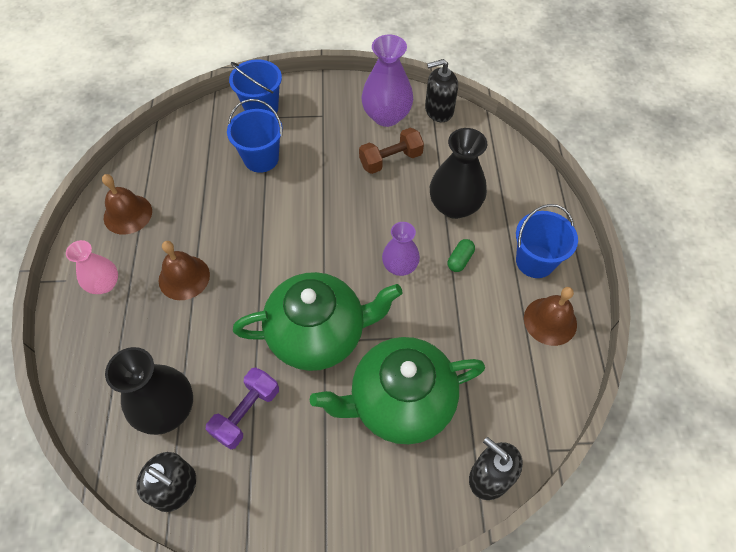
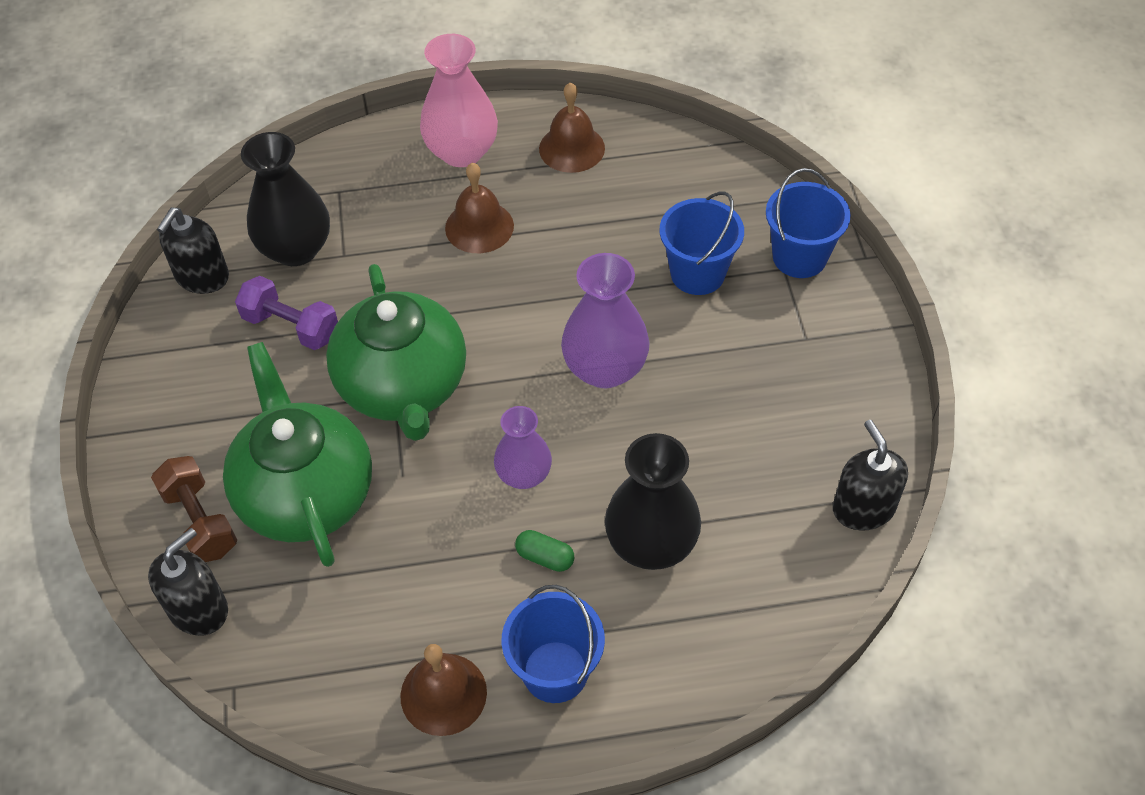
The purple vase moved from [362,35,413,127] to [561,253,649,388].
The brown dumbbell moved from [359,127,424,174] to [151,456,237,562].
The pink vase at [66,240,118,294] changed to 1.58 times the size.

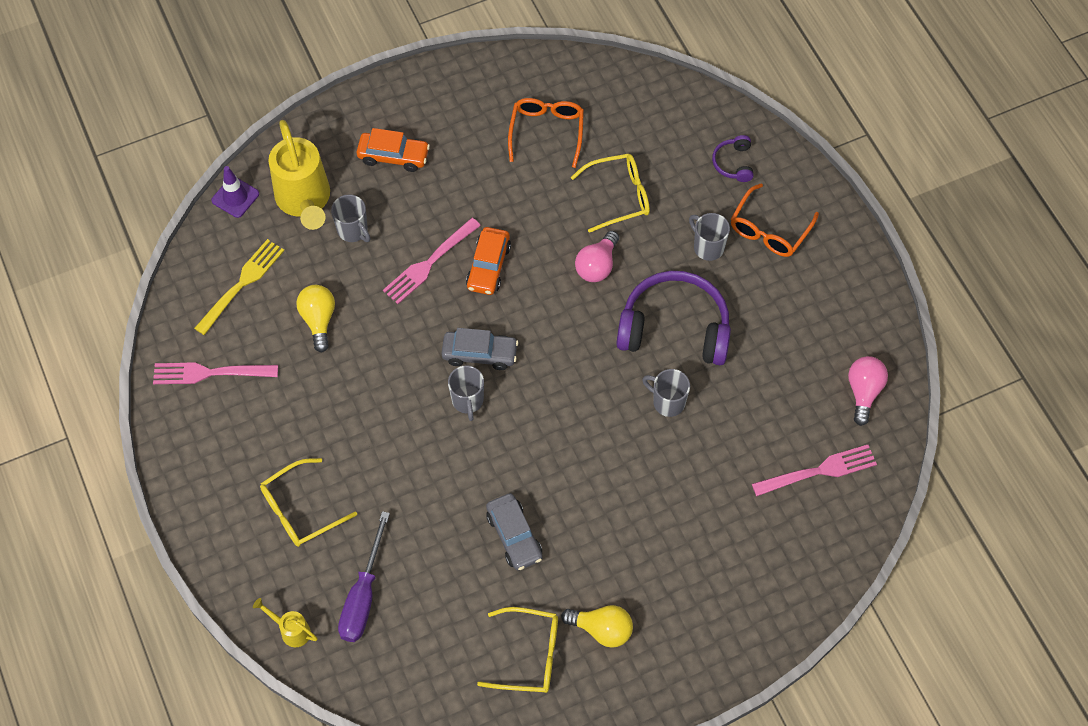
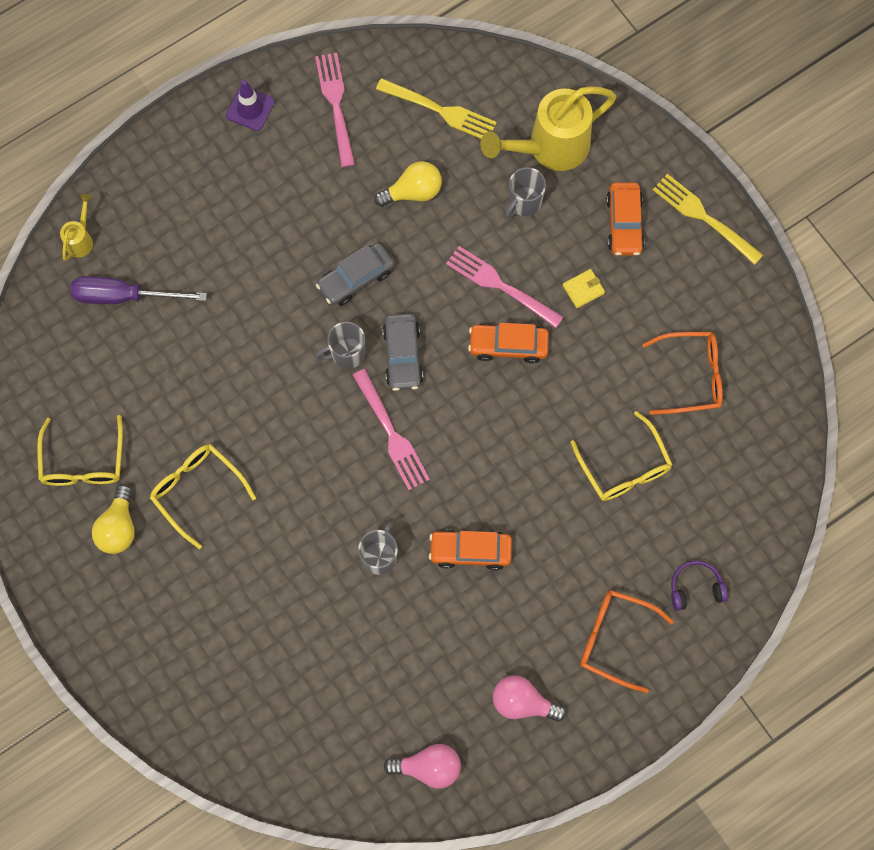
The purple traffic cone moved from [211,166,259,218] to [226,80,275,131].
The grey mug at [689,213,730,261] disappeared.
The pink light bulb moved from [575,231,619,282] to [493,675,566,722].
The purple headphones at [616,271,731,365] was replaced by the orange car at [429,529,512,570].
The pink fork moved from [752,445,877,496] to [352,369,430,490].
The yellow glasses moved from [260,458,357,547] to [150,444,256,549].
The grey car moved from [486,493,542,570] to [316,243,394,306].
The yellow fork at [653,174,763,265] appeared.
The yellow wallet at [563,269,605,308] appeared.

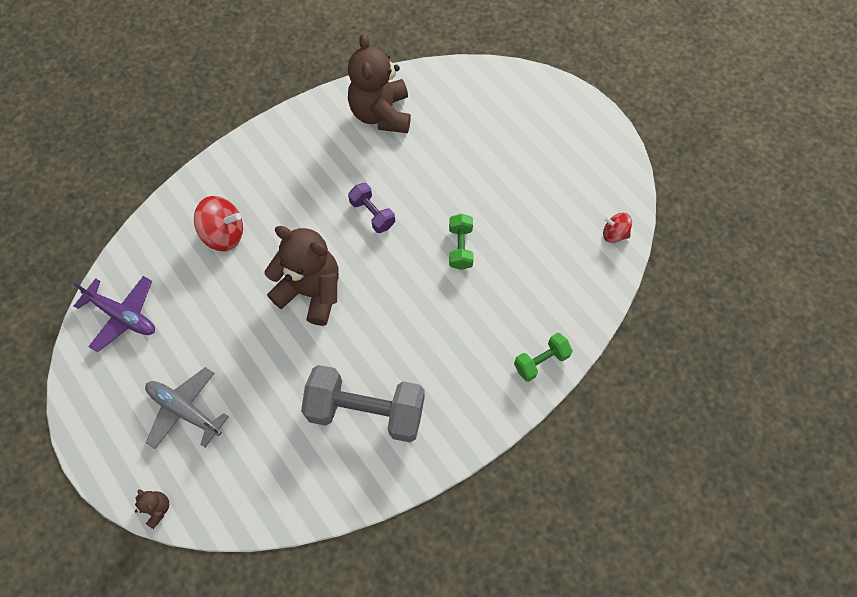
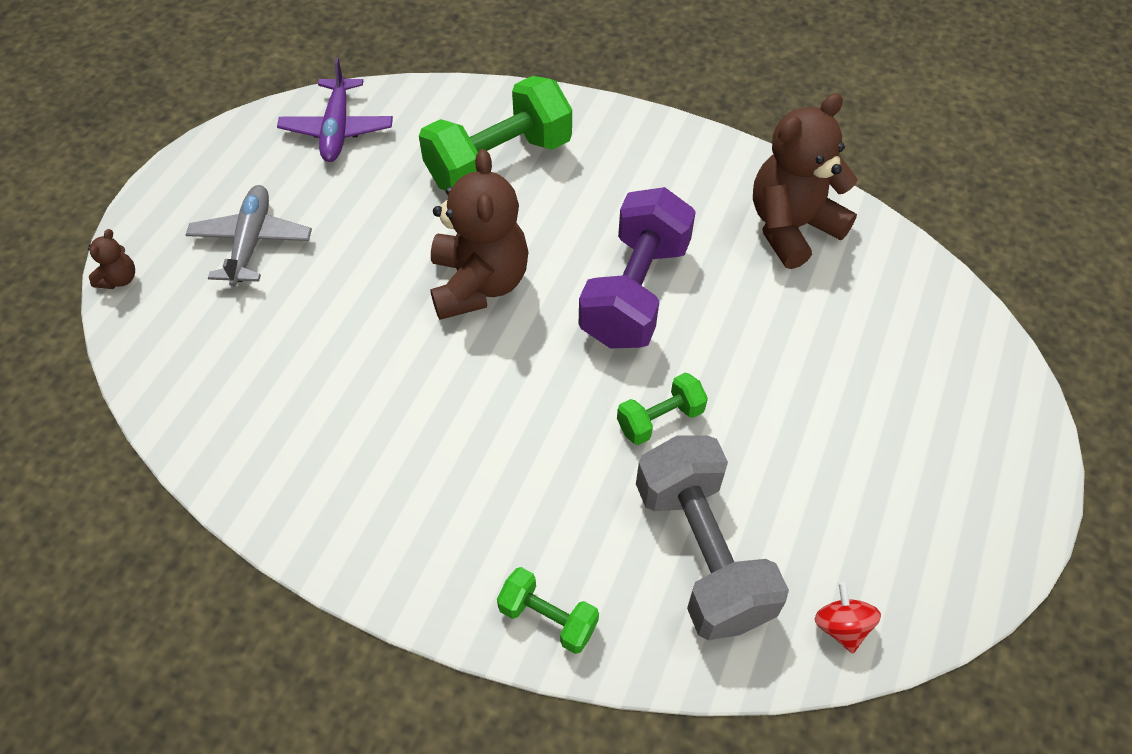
The purple dumbbell at [348,183,395,233] changed to 2.00 times the size.
The red spinning top at [194,196,243,251] was replaced by the green dumbbell at [419,76,572,191].
The grey dumbbell moved from [301,365,425,442] to [636,435,789,640].

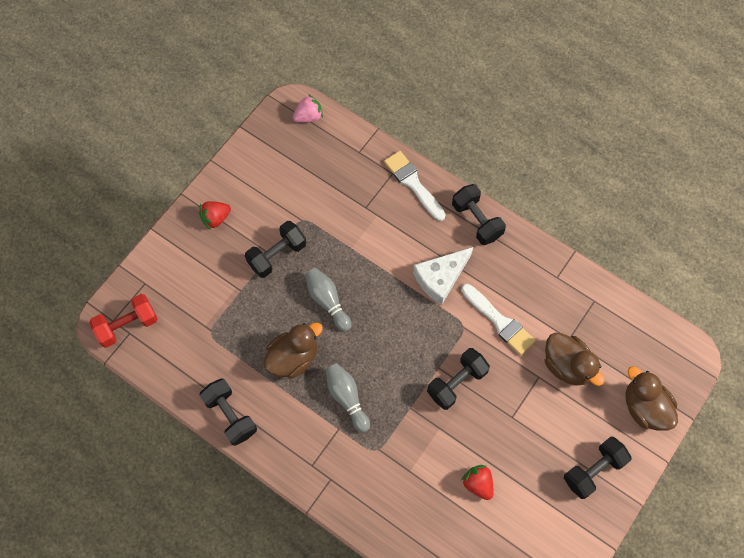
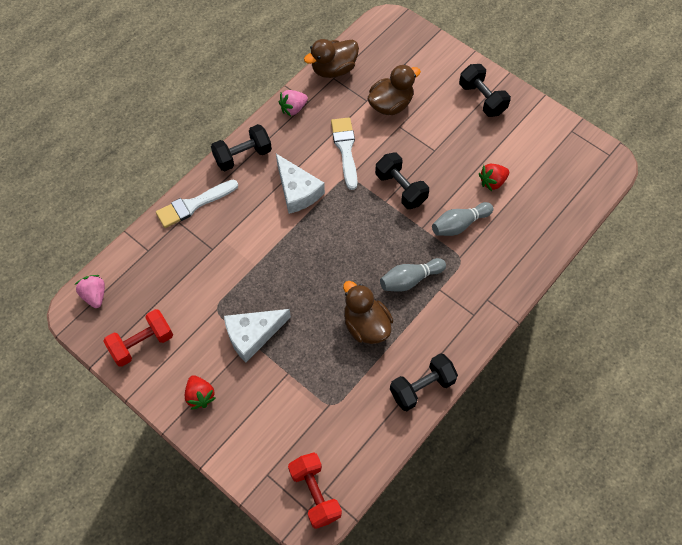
The black dumbbell at [245,221,306,278] was replaced by the white cheese at [224,309,291,362].
The grey bowling pin moved from [305,268,351,332] to [432,202,493,236].
The white brush at [461,284,536,355] turned 60 degrees counterclockwise.
The brown duck moved from [625,366,678,431] to [304,39,359,78].
The pink strawberry at [279,90,308,116] appeared.
The red dumbbell at [103,309,173,367] appeared.

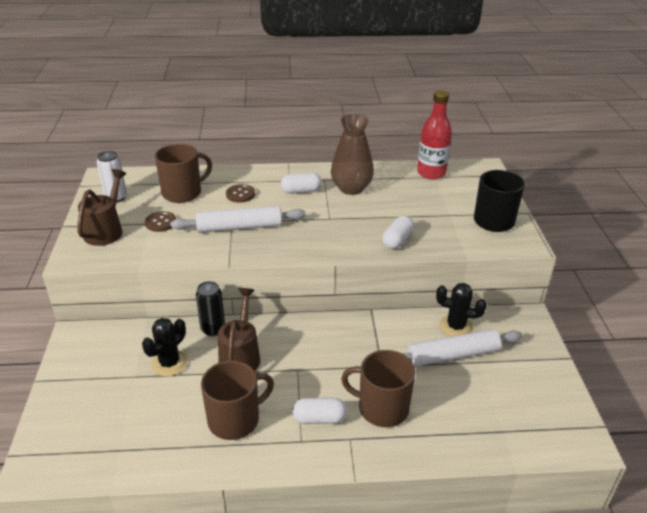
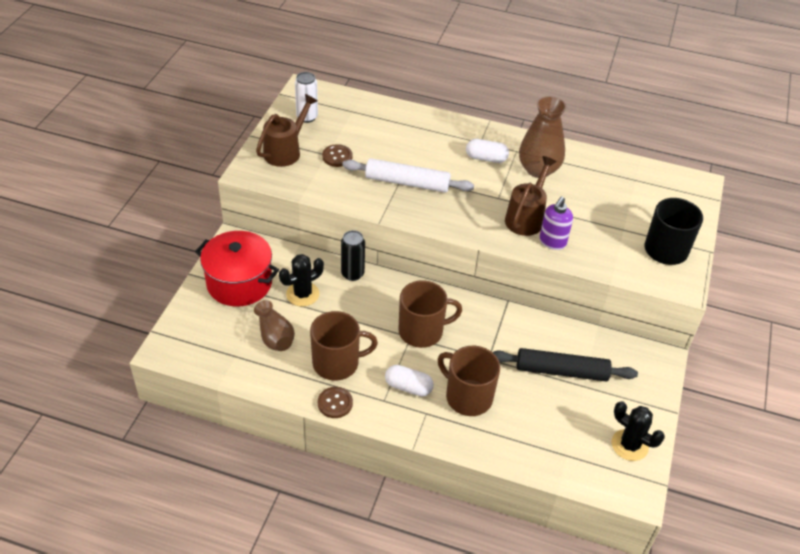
The red bottle at [417,90,452,180] disappeared.
The brown mug moved from [155,144,212,203] to [399,280,462,348].
The brown button moved from [226,184,255,203] to [318,387,353,418].
The white capsule at [382,216,414,249] was replaced by the purple soap dispenser at [539,196,573,250].
The black cactus moved from [436,283,486,337] to [611,401,665,461].
The brown watering can moved from [218,288,260,371] to [505,156,557,236].
The white rolling pin at [402,329,522,367] became the black rolling pin at [492,348,638,382].
The red pot at [195,231,279,306] appeared.
The brown vase at [254,300,295,351] appeared.

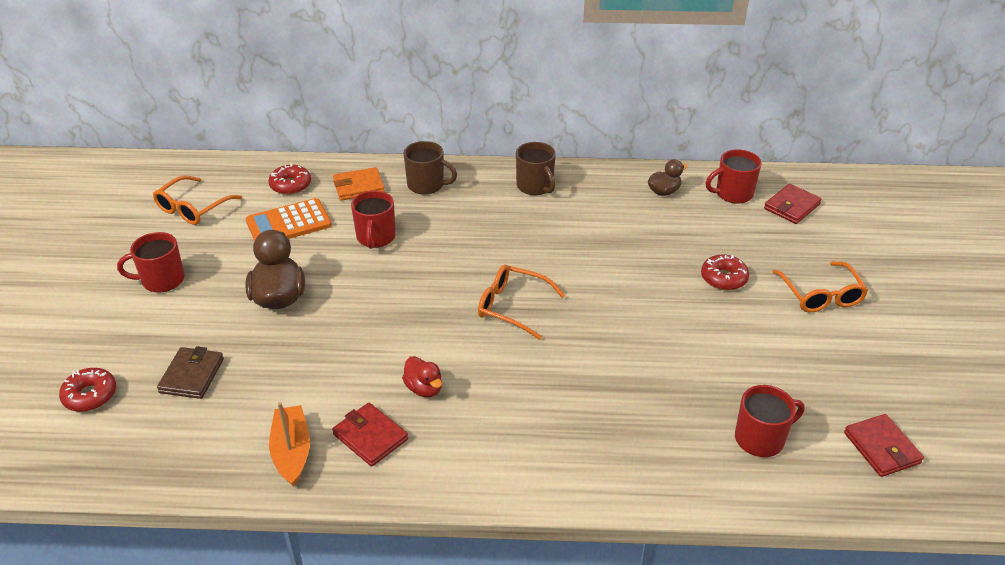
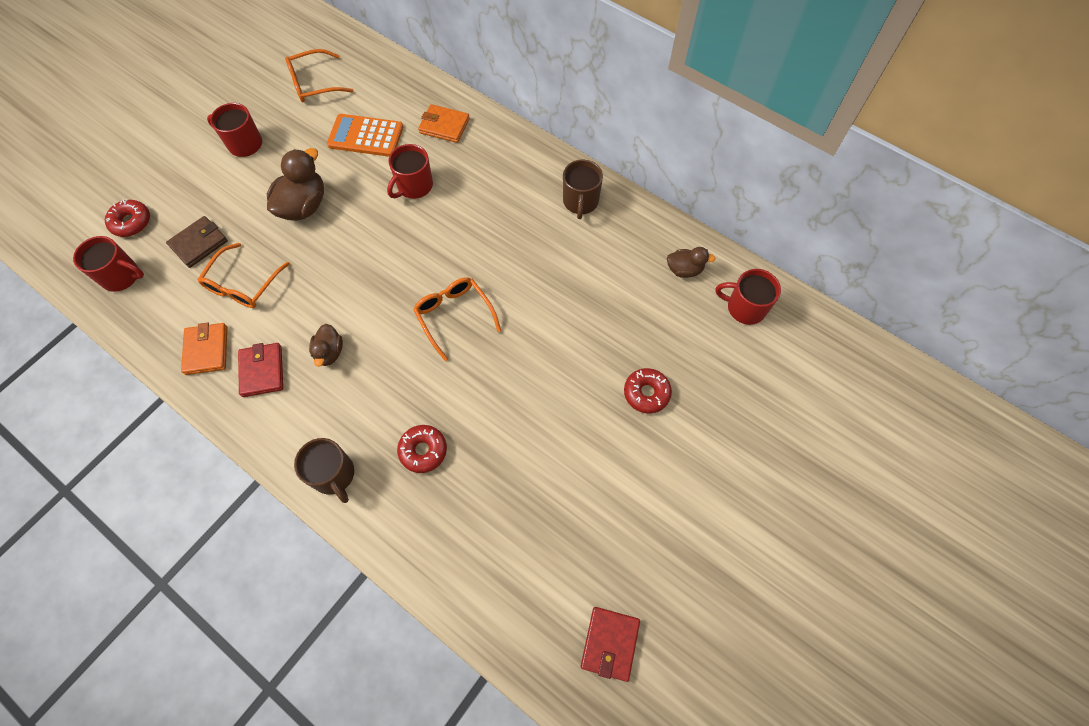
The brown mug moved from [403,141,457,195] to [294,438,354,503].
The red donut moved from [268,164,311,195] to [397,425,447,473].
The red wallet at [764,184,822,224] disappeared.
The orange glasses moved from [773,261,868,312] to [197,243,290,308].
The red duck at [402,356,442,397] became the brown duck at [309,324,343,367].
The red mug moved from [735,385,805,457] to [73,236,144,292].
The orange boat at [269,402,310,487] was replaced by the orange wallet at [181,323,227,375].

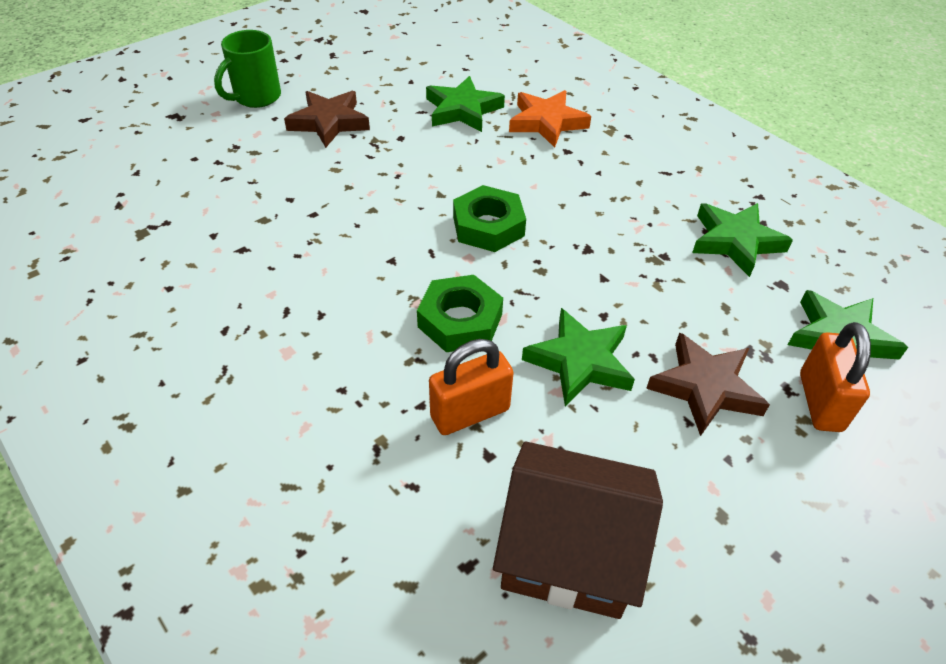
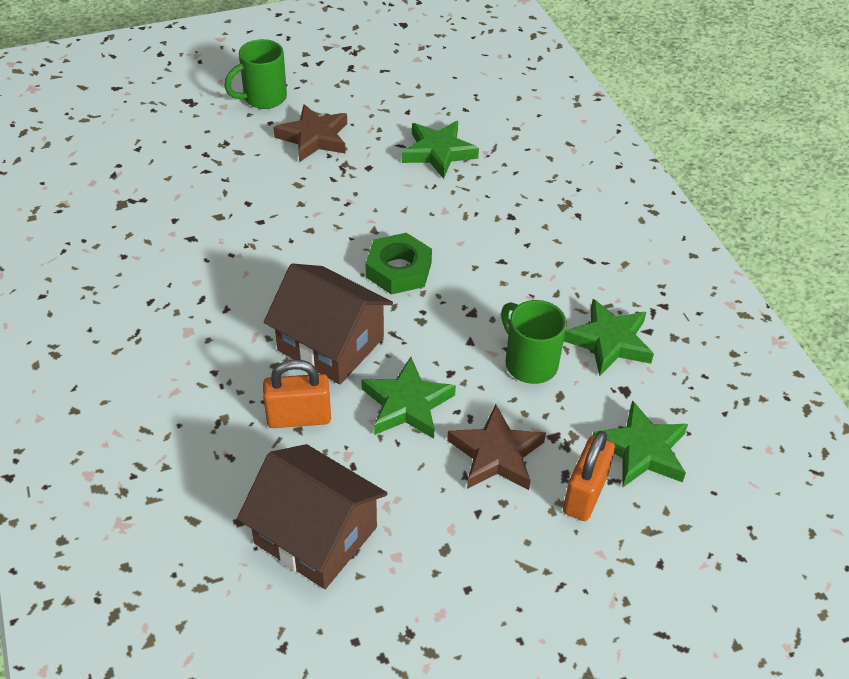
The orange star at [509,90,591,148] disappeared.
The green nut at [417,275,503,352] was replaced by the brown house at [264,263,393,384].
The green mug at [501,300,567,384] appeared.

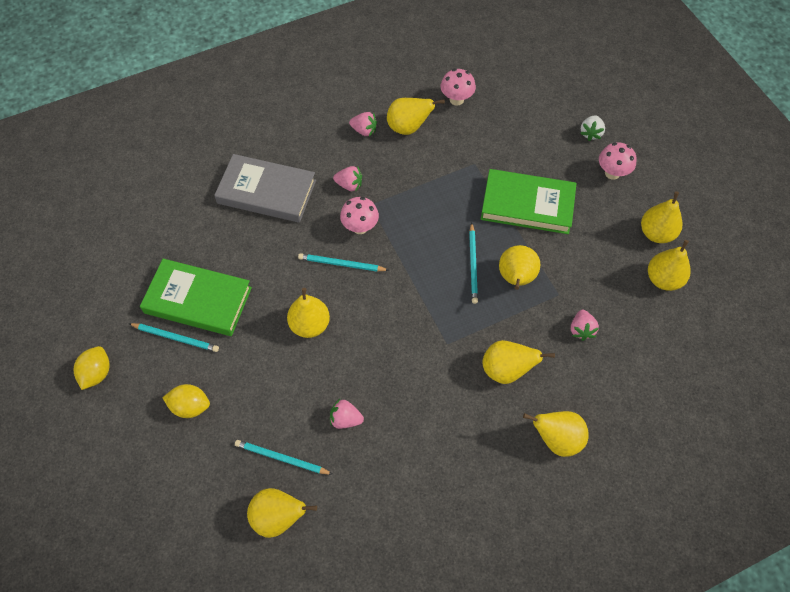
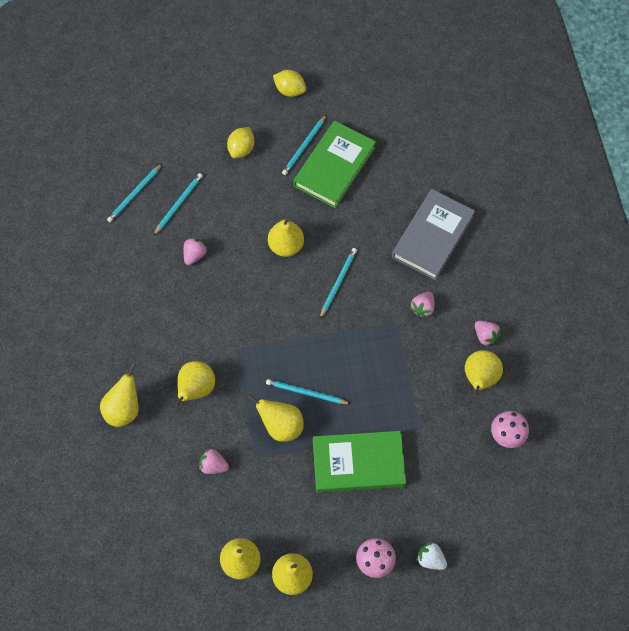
The pink strawberry at [349,112,377,136] turned 75 degrees counterclockwise.
The green book at [481,169,577,234] turned 60 degrees clockwise.
The pink mushroom at [340,197,379,234] disappeared.
The yellow pear at [247,488,317,538] was replaced by the turquoise pencil at [107,164,162,222].

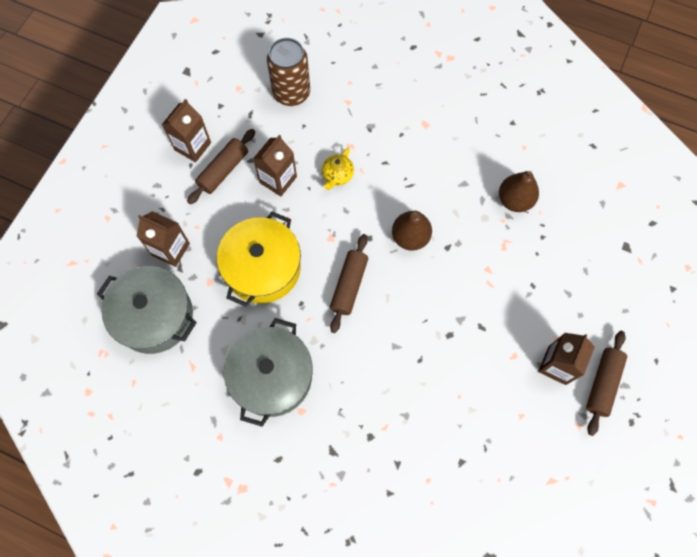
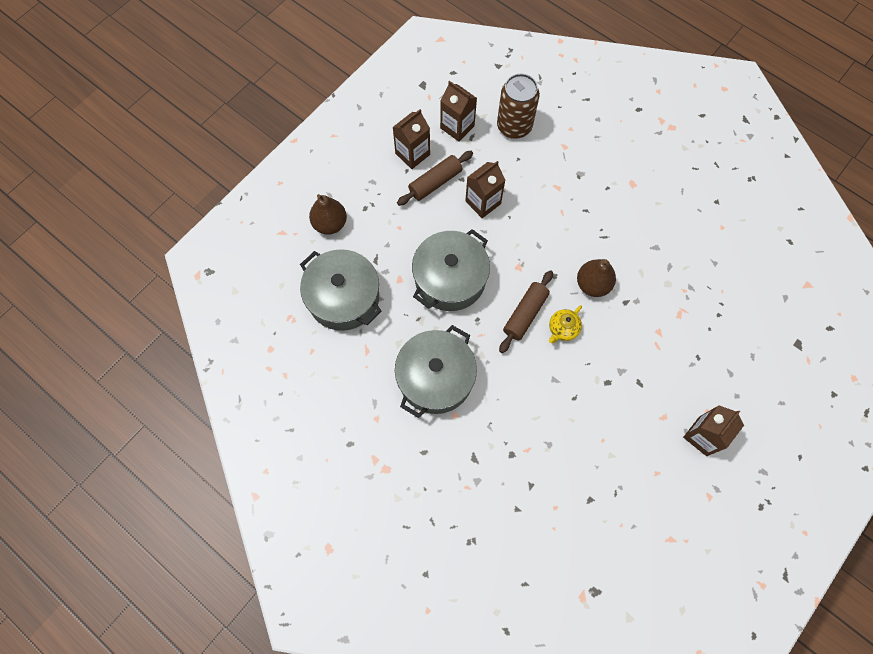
The yellow teapot moved from [322,148,354,190] to [549,305,582,343].
The brown pear moved from [499,171,539,212] to [309,194,347,235].
The brown carton moved from [137,211,190,267] to [440,81,477,142].
The yellow pot at [217,212,301,307] became the grey pot at [412,229,490,311].
The brown rolling pin at [586,331,627,436] disappeared.

